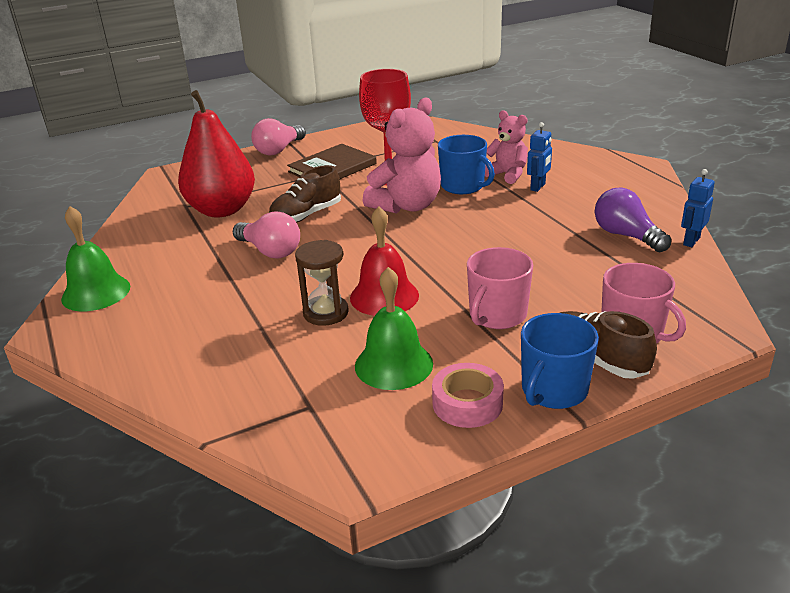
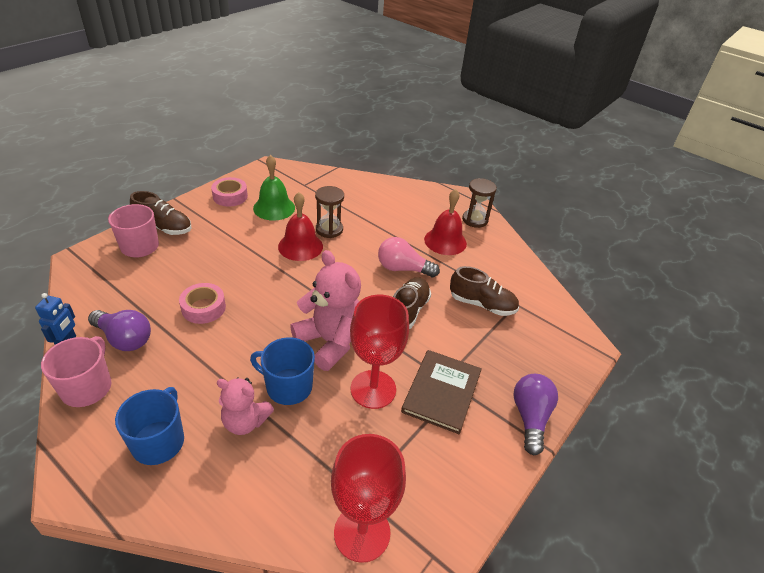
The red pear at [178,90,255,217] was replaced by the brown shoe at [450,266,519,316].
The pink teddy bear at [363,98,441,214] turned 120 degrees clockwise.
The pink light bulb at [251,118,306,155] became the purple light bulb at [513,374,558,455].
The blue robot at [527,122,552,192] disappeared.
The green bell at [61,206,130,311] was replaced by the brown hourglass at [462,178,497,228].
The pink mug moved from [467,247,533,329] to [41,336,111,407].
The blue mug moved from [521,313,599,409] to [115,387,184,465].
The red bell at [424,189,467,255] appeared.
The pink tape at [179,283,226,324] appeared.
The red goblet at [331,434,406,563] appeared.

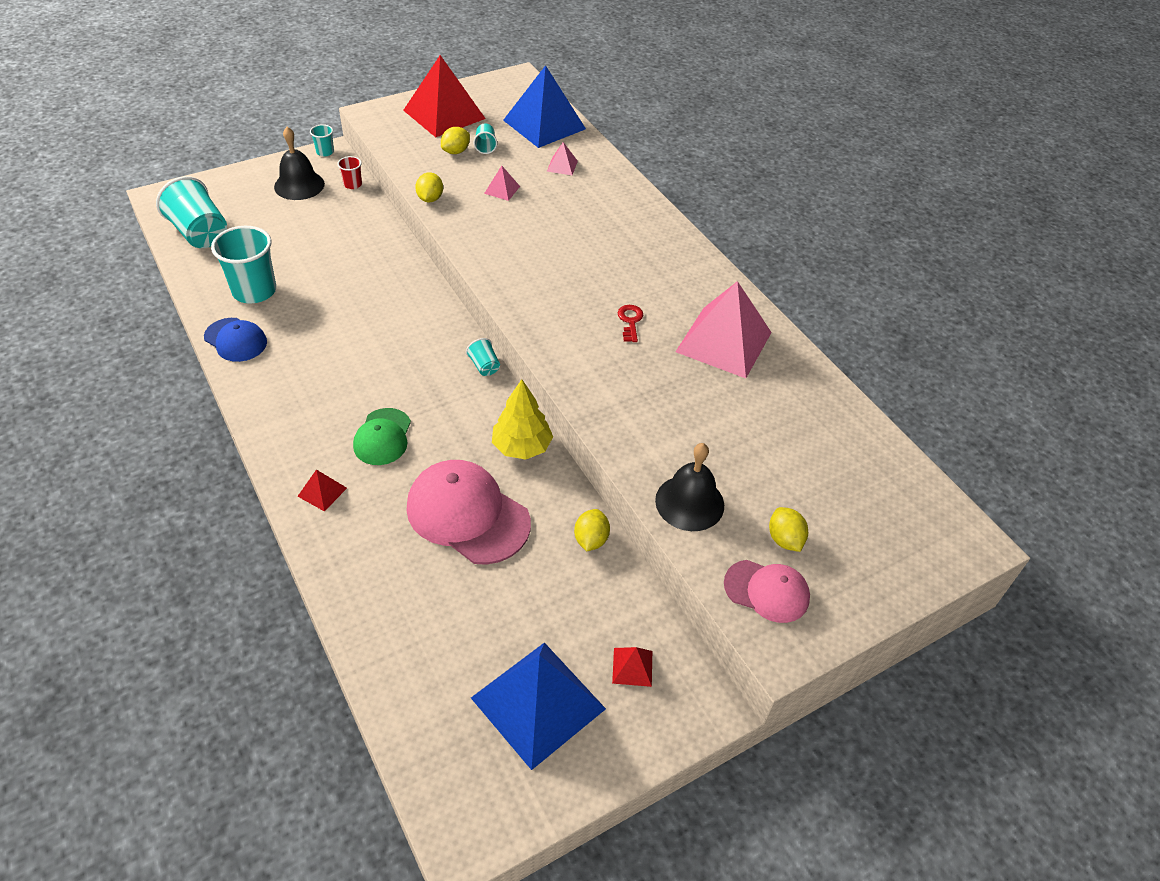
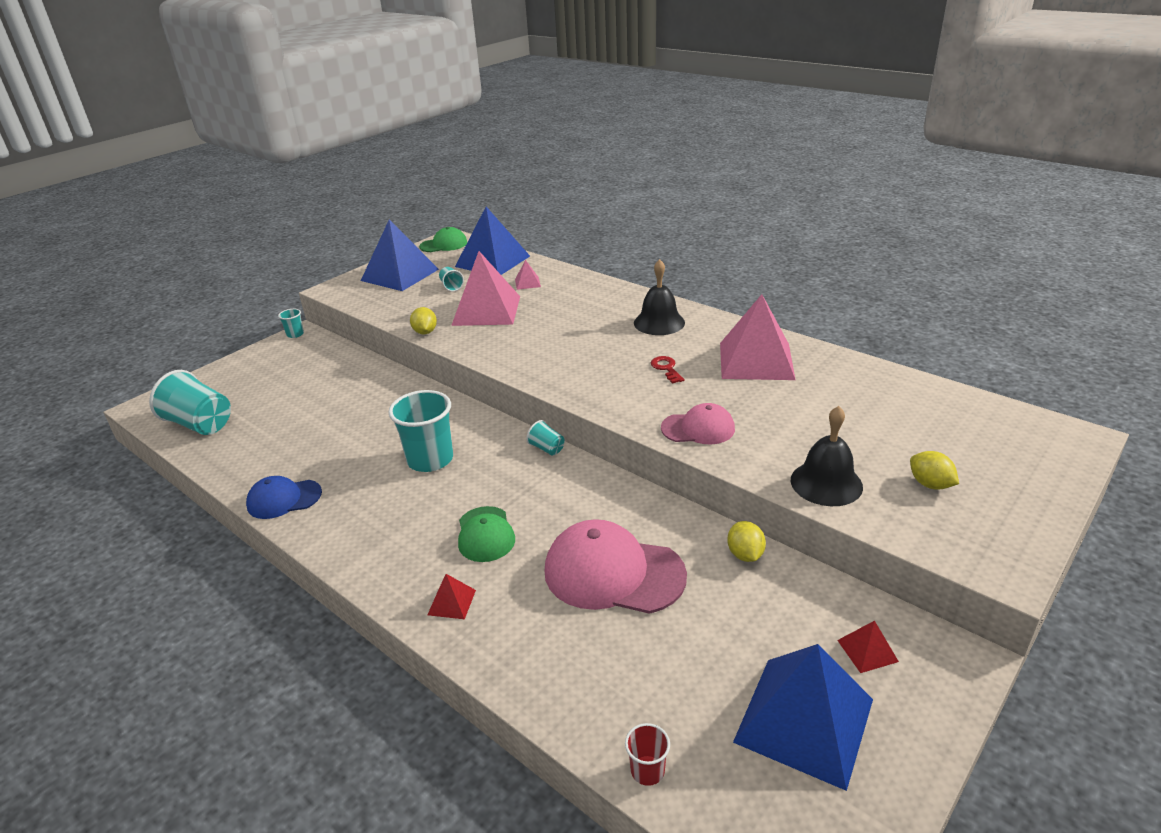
The red pyramid at [403,55,486,137] became the blue pyramid at [361,220,439,291].
The black bell moved from [274,127,325,200] to [634,259,685,335].
The yellow lemon at [441,127,470,154] disappeared.
The red cup moved from [337,156,362,189] to [625,723,670,786].
The pink pyramid at [484,166,520,201] changed to 2.39 times the size.
The turquoise cup moved from [211,226,276,304] to [389,390,453,472].
The blue cap at [204,318,267,362] turned 150 degrees clockwise.
The yellow tree at [492,379,553,460] disappeared.
The pink cap moved from [724,560,810,623] to [661,403,735,444].
The green cap at [419,227,467,252] appeared.

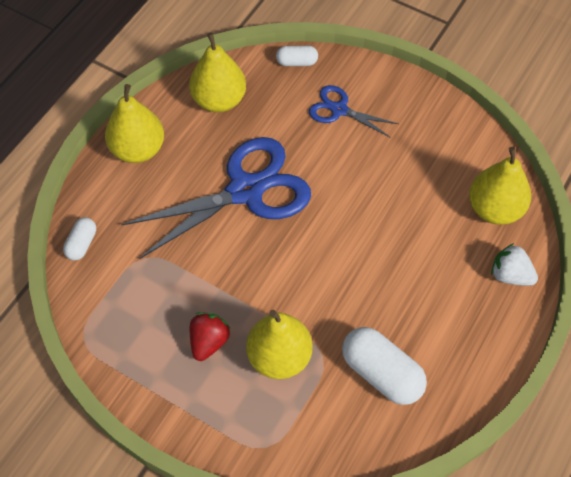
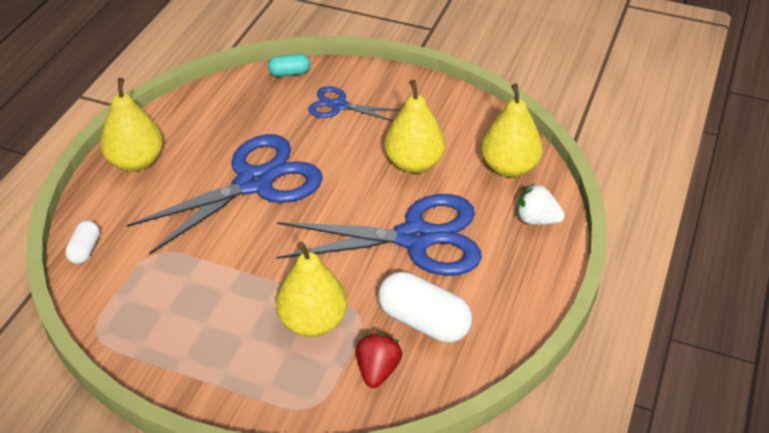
The yellow pear moved from [189,32,246,112] to [384,80,445,173].
The white capsule at [276,46,318,66] became the turquoise capsule at [268,54,310,77].
The red strawberry moved from [190,313,231,361] to [356,333,402,388].
The blue scissors at [277,194,482,276] appeared.

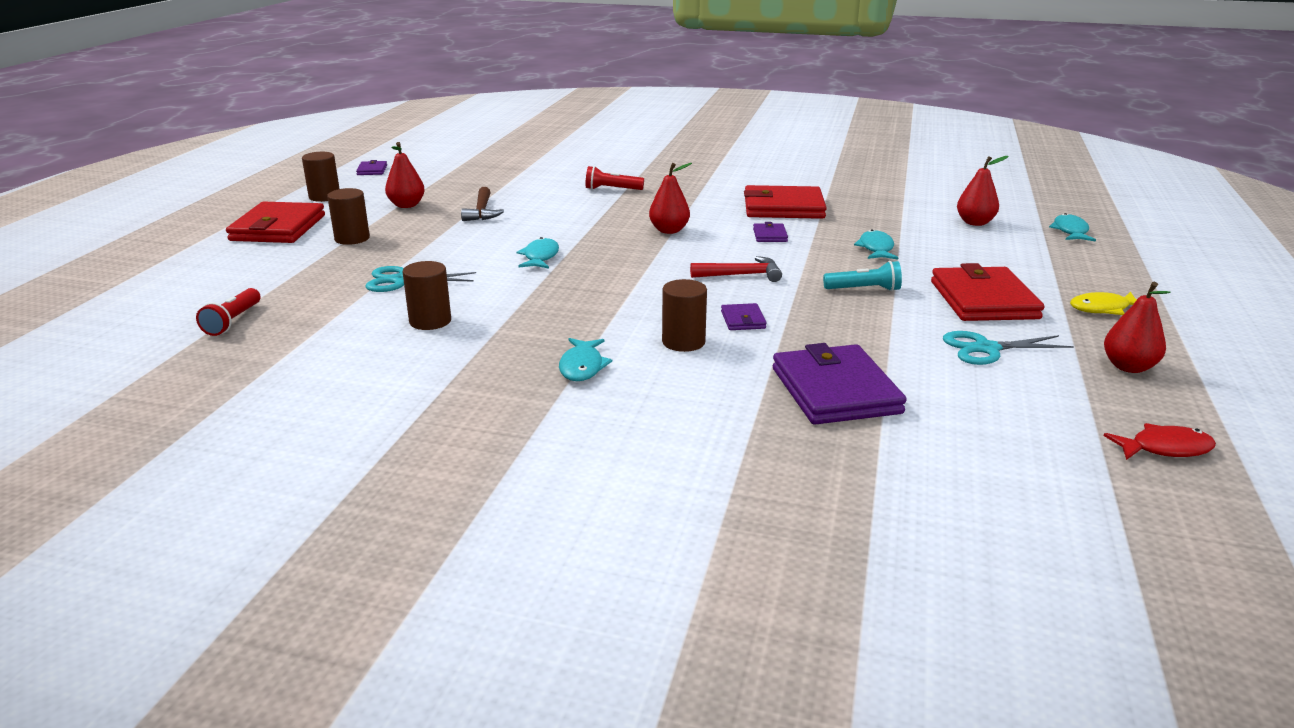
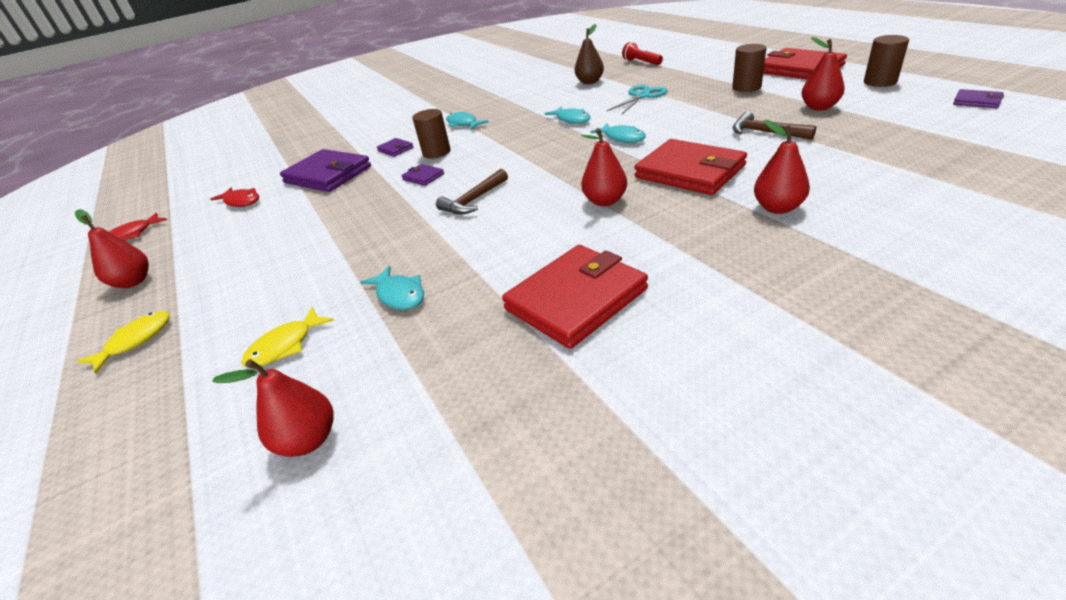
The red flashlight at [585,166,644,190] was replaced by the red pear at [754,120,810,214].
The turquoise fish moved from [1049,213,1096,242] to [545,106,591,124].
The purple wallet moved from [753,222,788,242] to [377,138,414,157].
The red hammer at [690,256,782,282] became the brown hammer at [436,169,508,214].
The brown cylinder at [403,261,451,330] disappeared.
The turquoise flashlight at [823,261,902,291] disappeared.
The red wallet moved from [931,263,1044,321] to [634,139,747,195].
The turquoise scissors at [943,331,1074,365] disappeared.
The brown pear at [575,24,604,84] appeared.
The red fish at [210,188,259,207] appeared.
The yellow fish at [242,307,334,368] appeared.

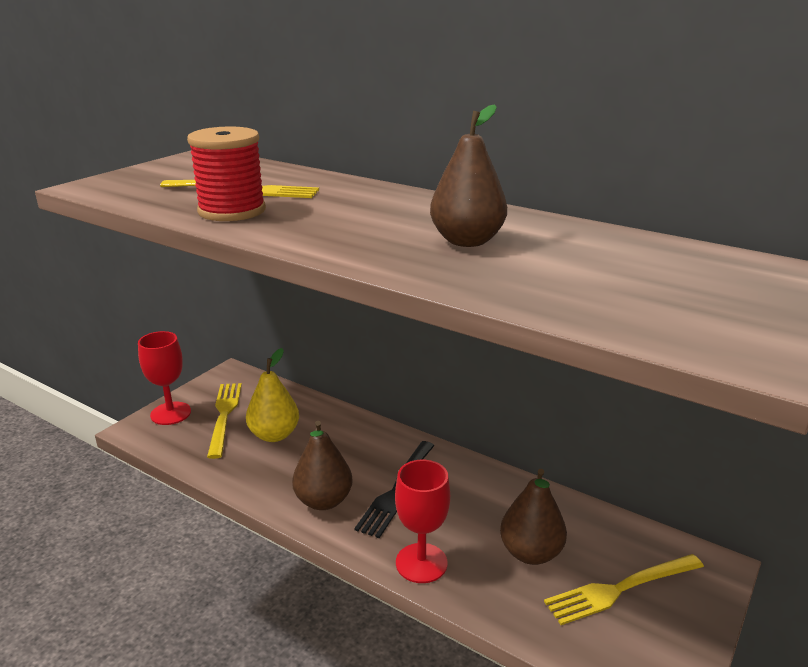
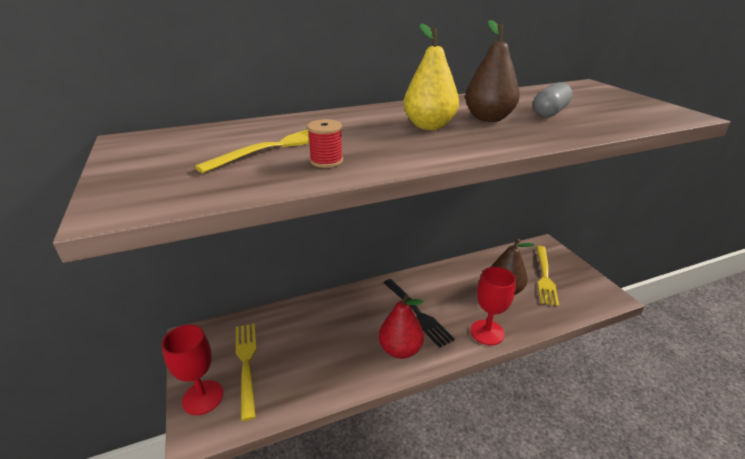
The red spool at [187,127,266,221] changed to 0.52 times the size.
The yellow pear moved from [246,348,299,442] to [403,23,459,130].
The yellow fork at [207,383,242,459] turned 45 degrees clockwise.
The brown pear at [292,421,353,510] became the red pear at [379,294,424,359].
The grey capsule at [533,82,573,117] appeared.

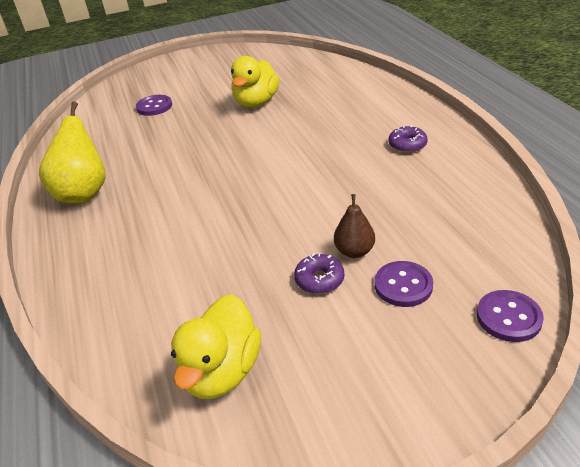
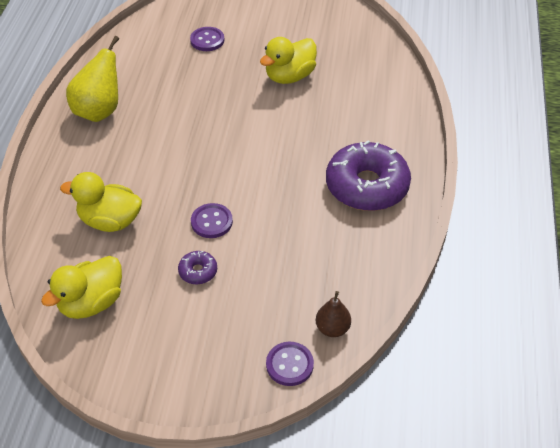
The purple donut at [389,125,428,153] changed to 2.34 times the size.
The brown pear moved from [334,194,375,258] to [316,291,351,337].
The purple button moved from [375,261,433,307] to [191,203,233,238].
The yellow duck at [60,172,142,232] appeared.

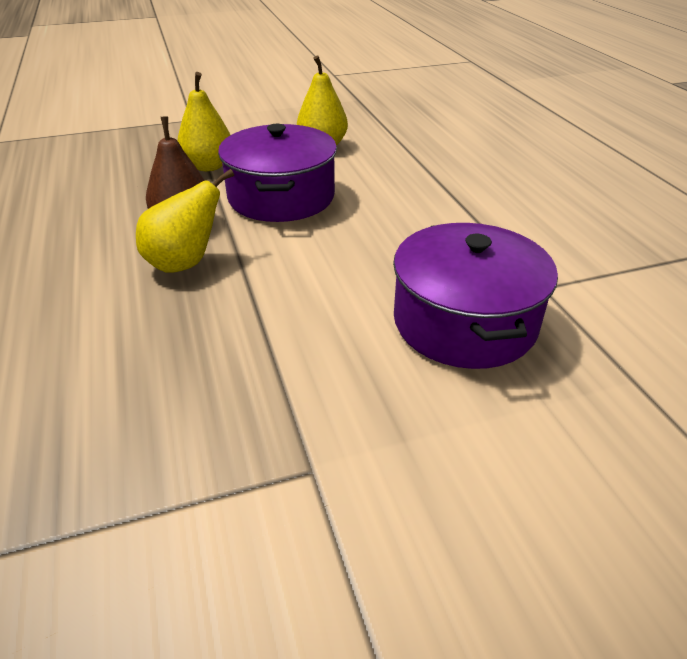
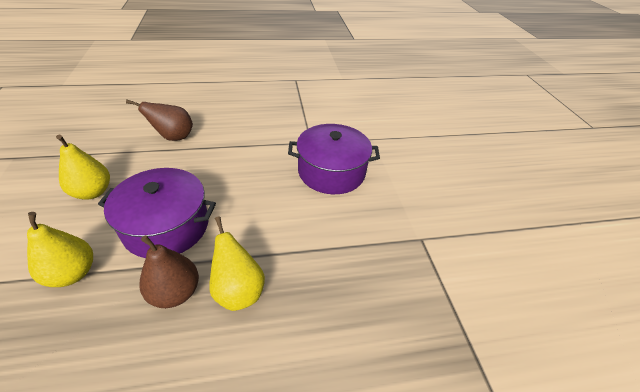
The brown pear at [126,100,193,141] appeared.

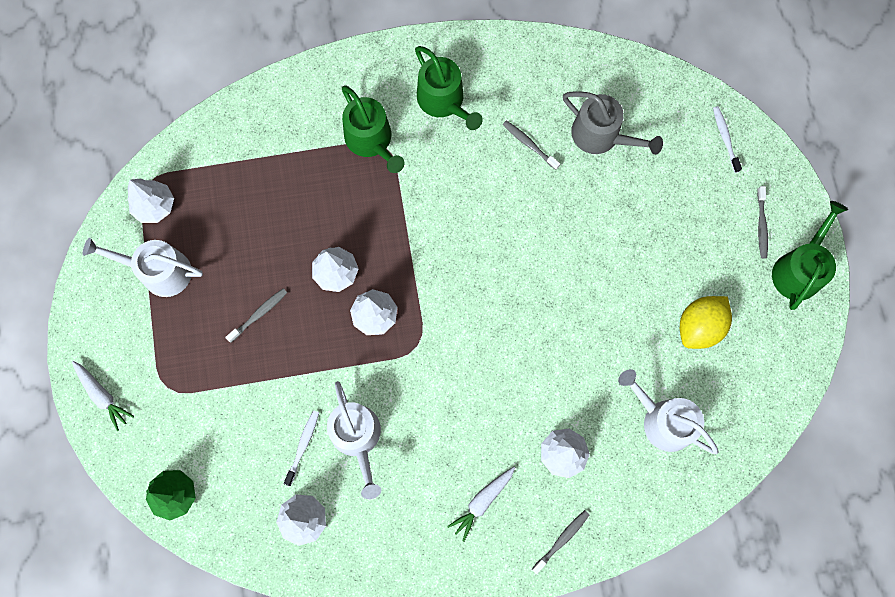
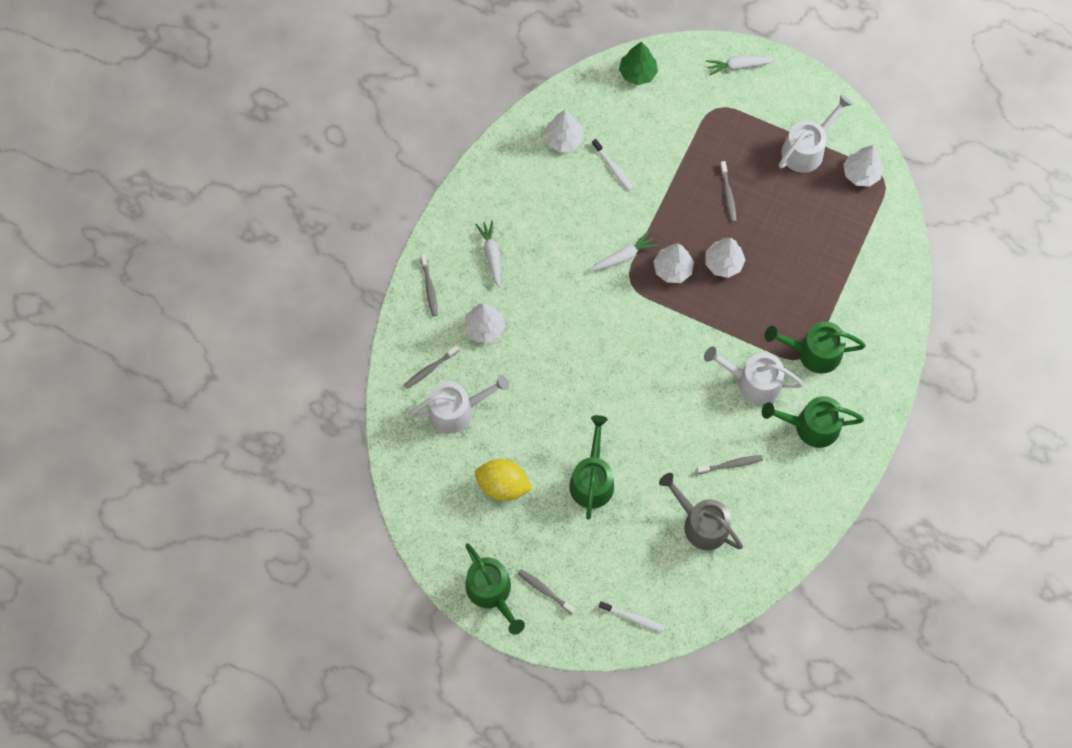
The grey watering can at [563,91,663,155] turned 60 degrees clockwise.
The yellow lemon at [680,296,732,349] turned 60 degrees counterclockwise.
The white watering can moved from [327,381,381,499] to [704,346,804,404].
The white carrot at [590,231,657,271] appeared.
The grey toothbrush at [404,345,459,389] appeared.
The green watering can at [569,415,614,520] appeared.

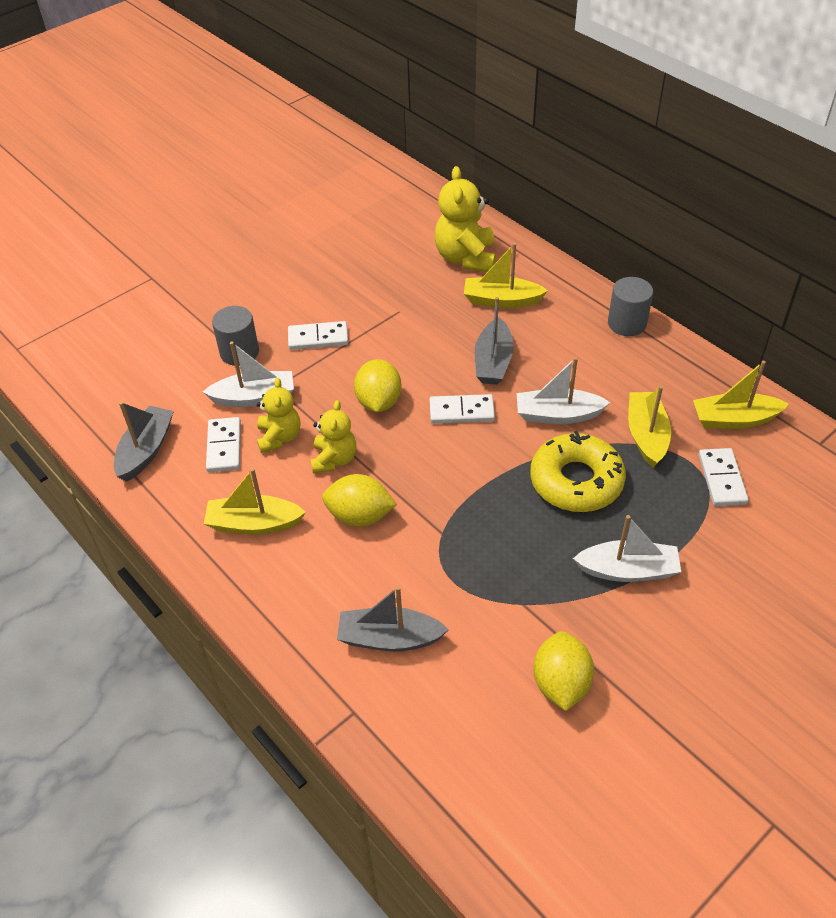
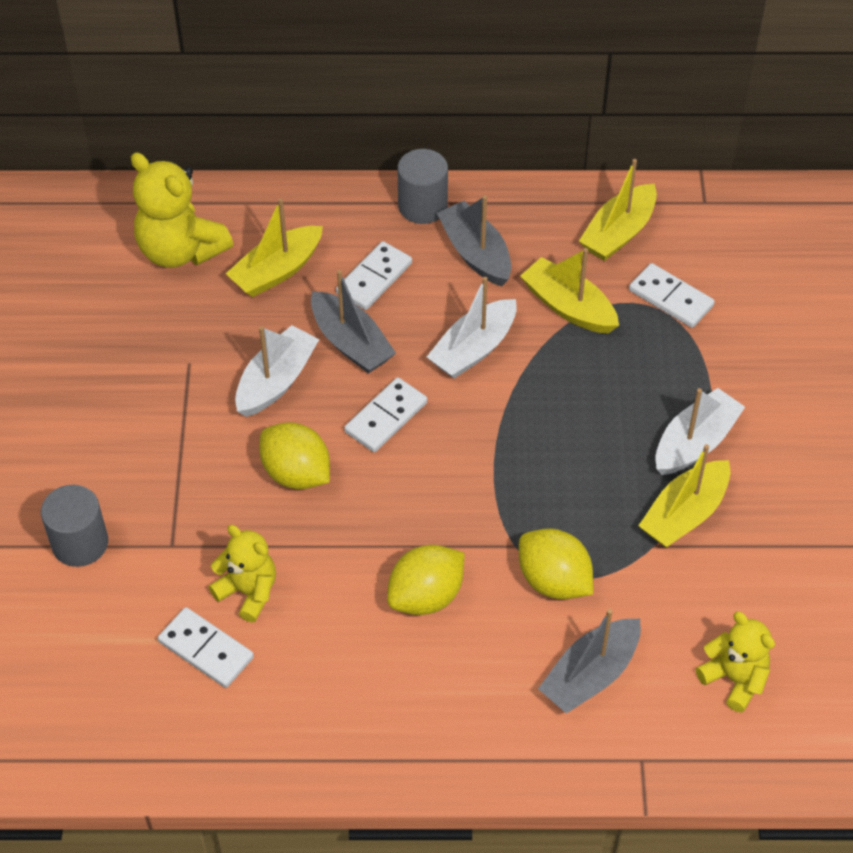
The white domino moved from [288,321,348,350] to [336,241,412,310].
The white boat moved from [203,342,294,407] to [235,325,319,417].
The yellow teddy bear moved from [311,400,356,473] to [696,612,775,713].
The grey boat moved from [114,402,174,482] to [437,195,511,286].
The yellow donut at [530,431,626,512] disappeared.
The yellow boat moved from [204,468,306,535] to [638,444,730,548].
The yellow lemon moved from [533,631,594,711] to [519,529,593,599].

